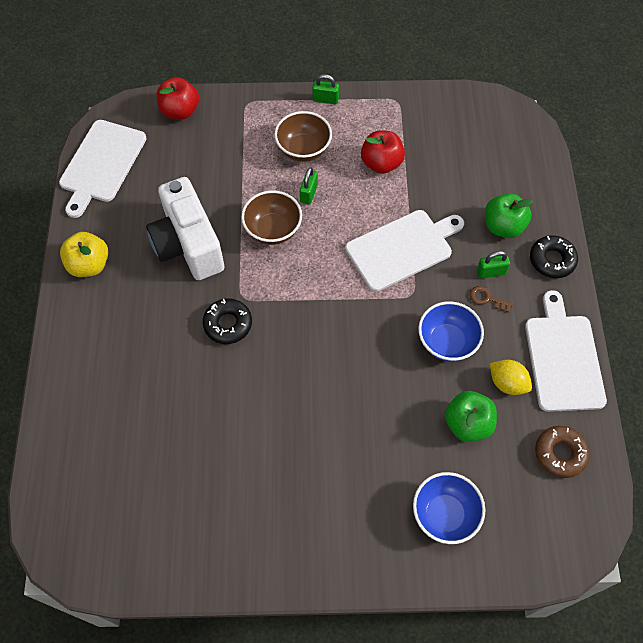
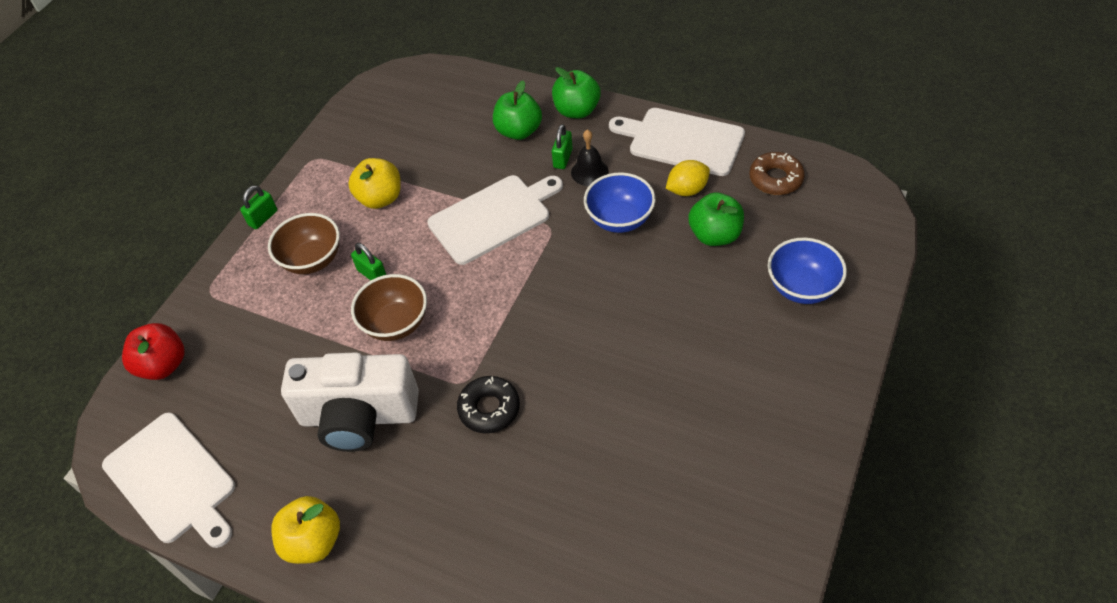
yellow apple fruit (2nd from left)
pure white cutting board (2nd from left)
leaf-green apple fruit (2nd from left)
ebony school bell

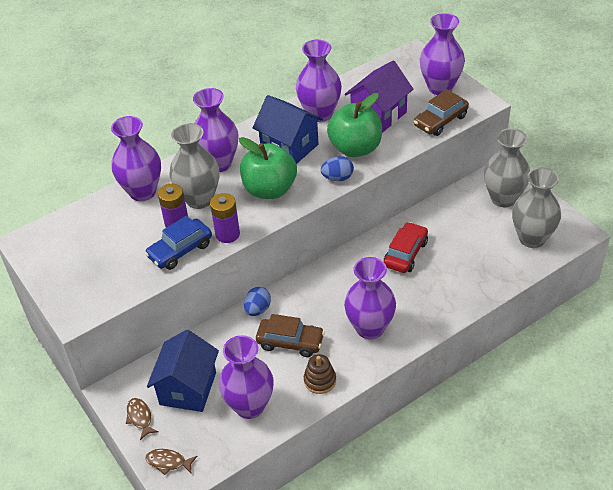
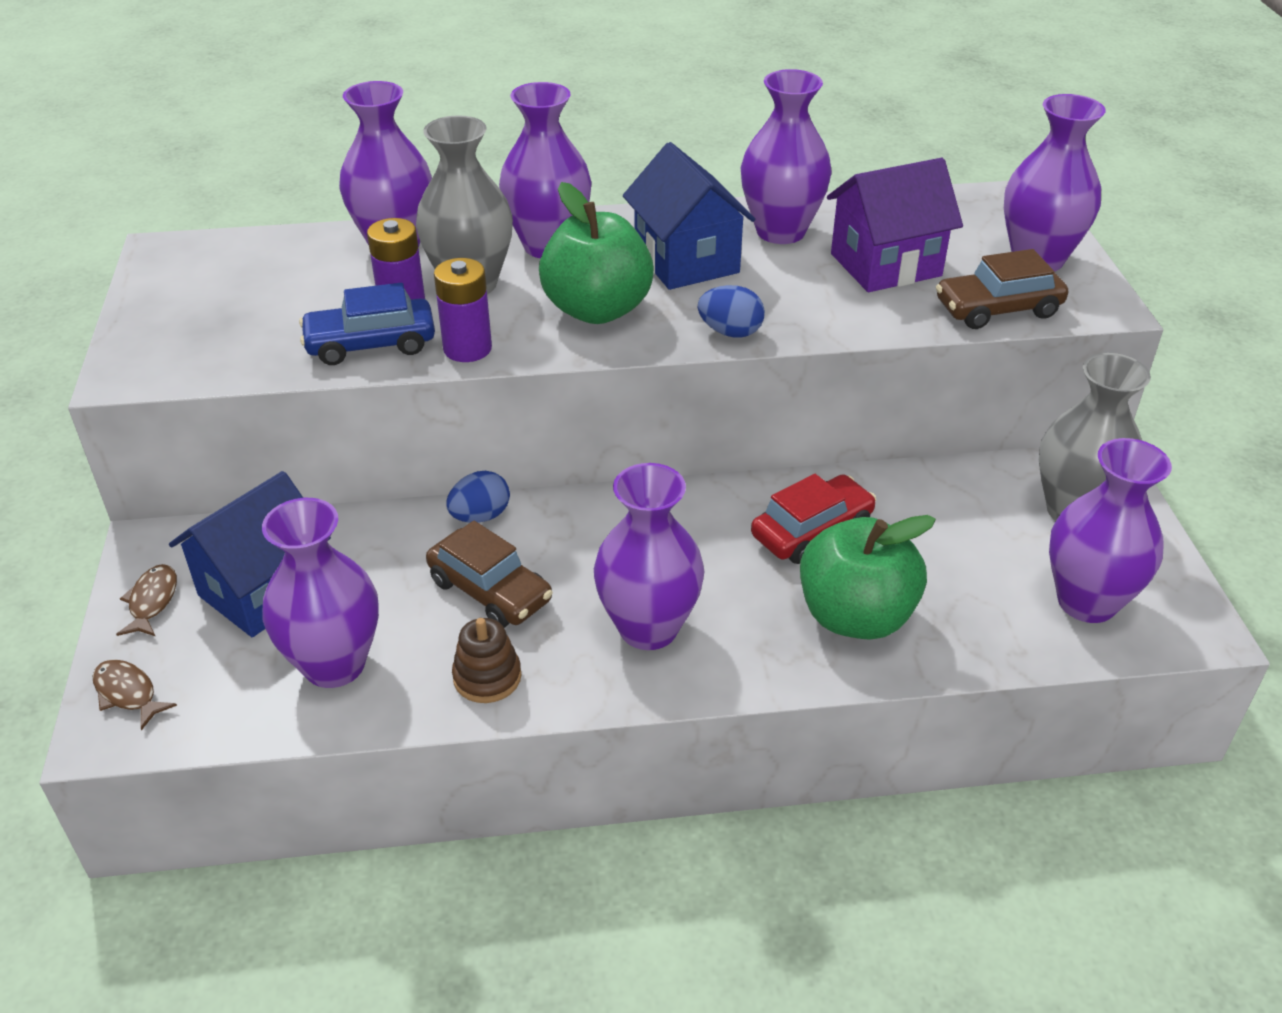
leaf-green apple fruit (2nd from left)
violet flower vase (7th from left)

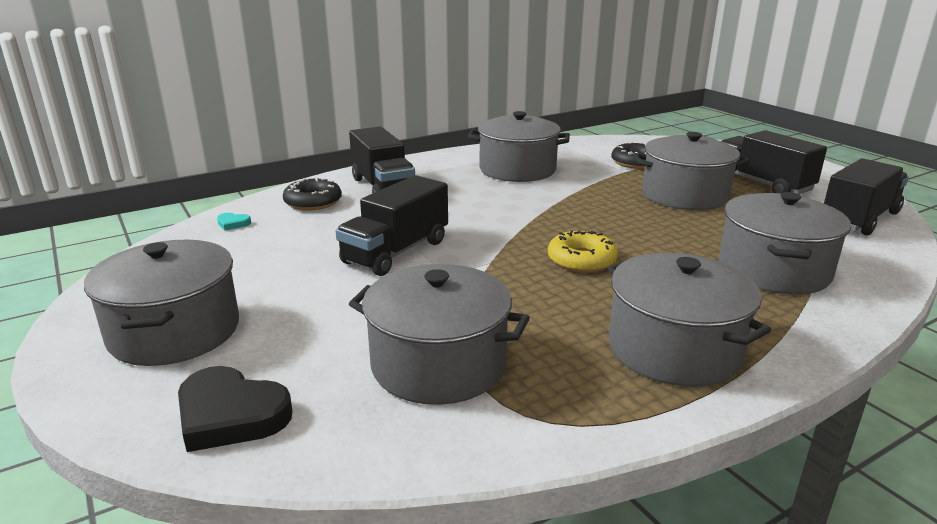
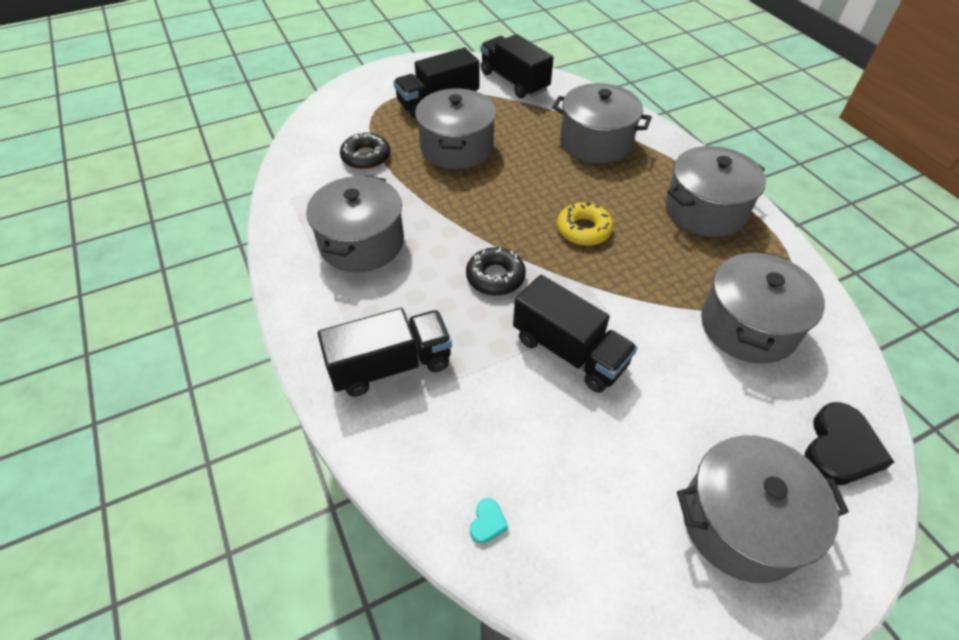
ebony doughnut (2nd from left)

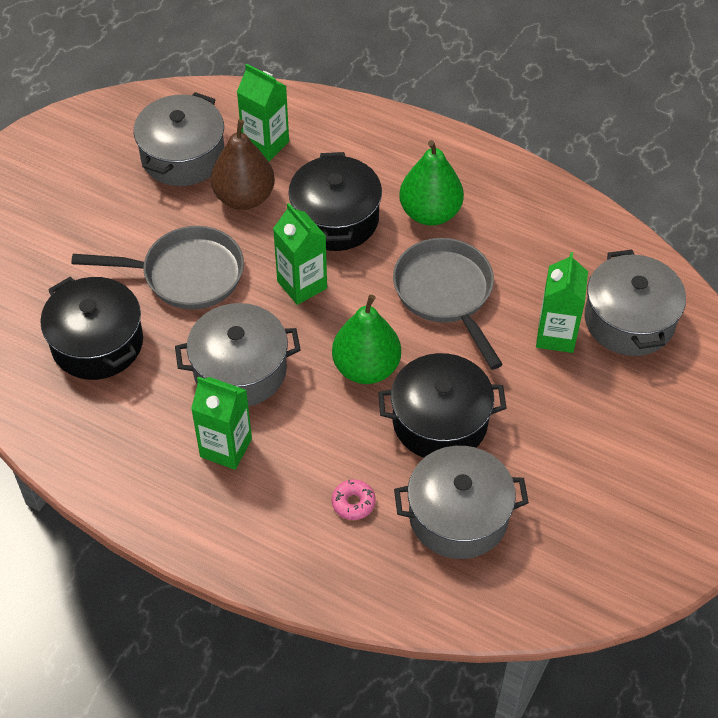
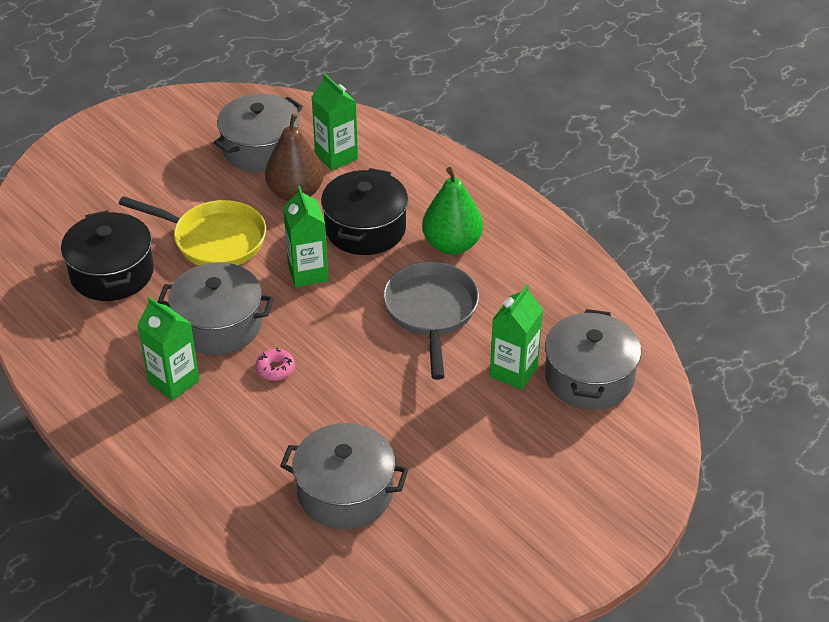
yellow frying pan
leaf-green pear fruit (1st from left in the first image)
ebony cooking pot (3rd from left in the first image)
rose-pink doughnut

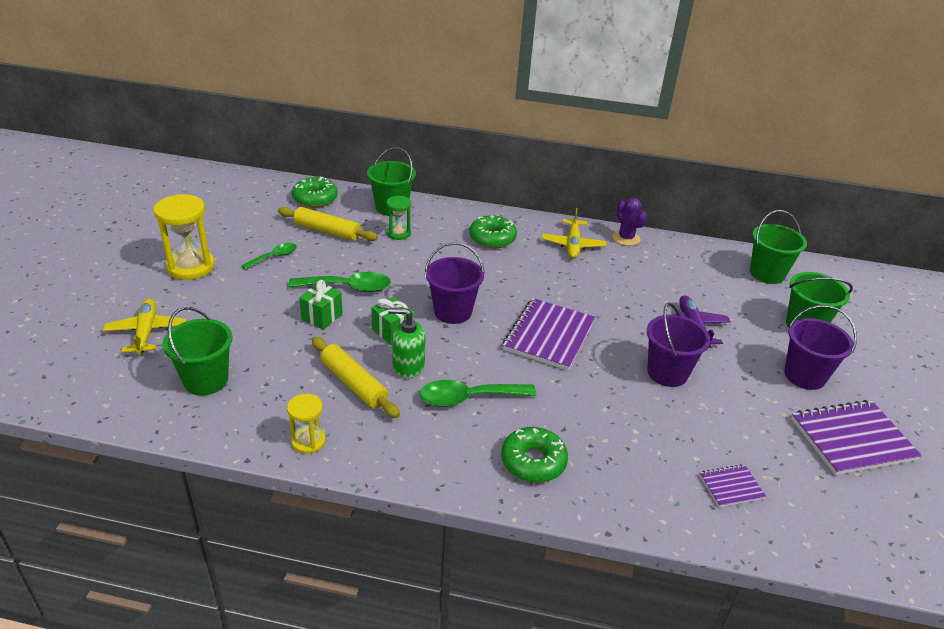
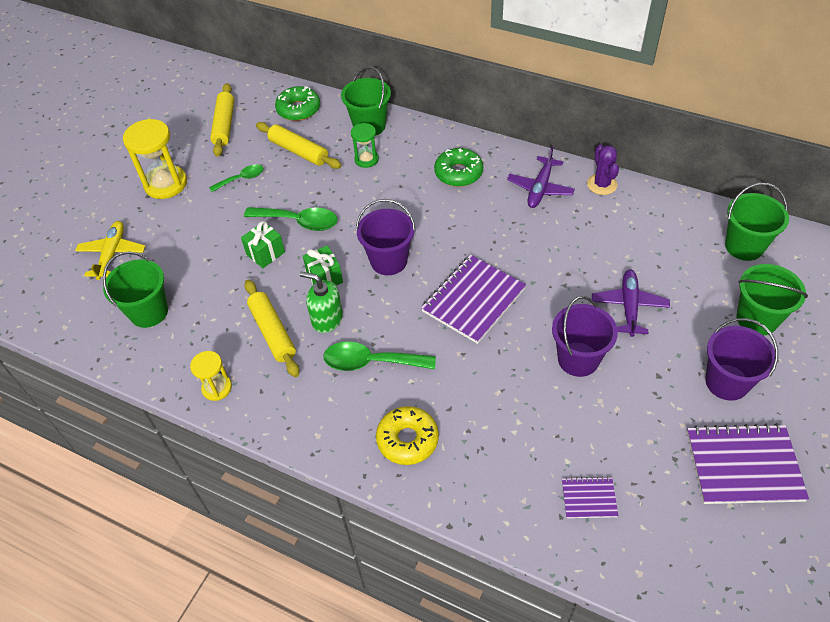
violet plane (1st from left)
yellow doughnut
yellow rolling pin (1st from left)

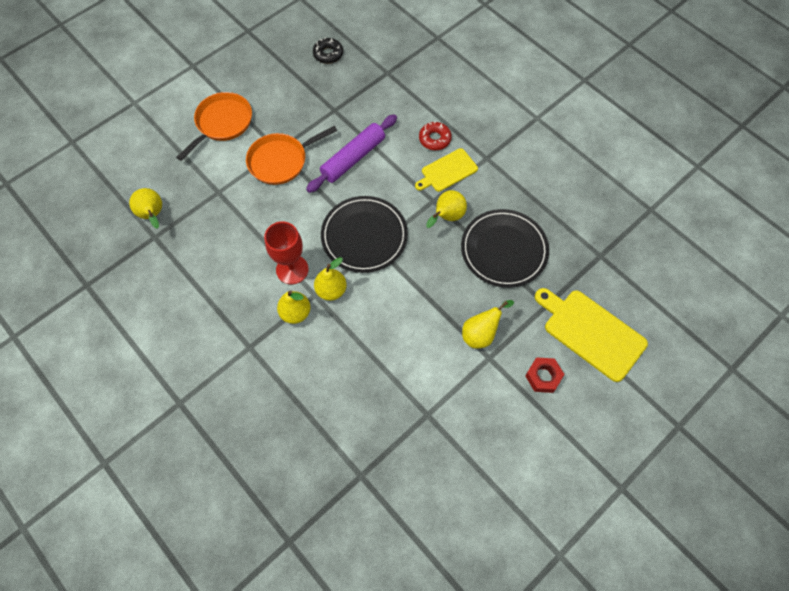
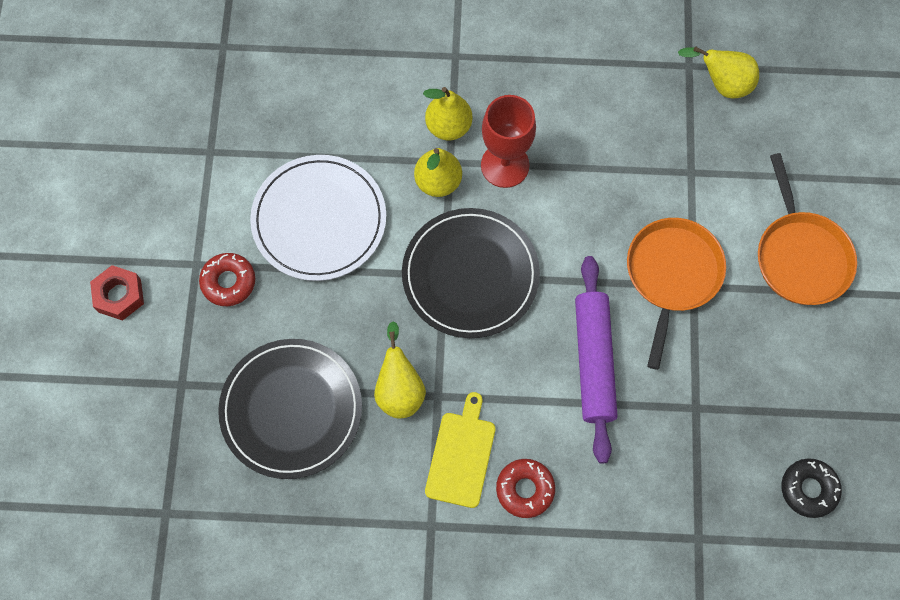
yellow cutting board (2nd from left in the first image)
scarlet doughnut (1st from left)
pure white plate

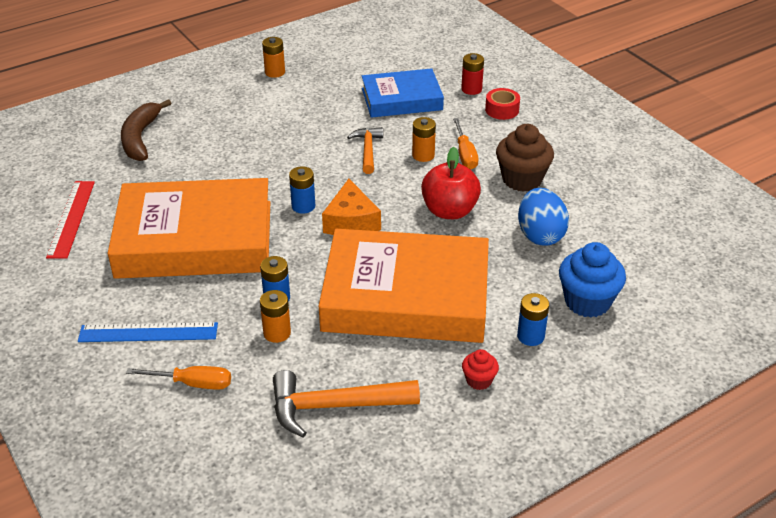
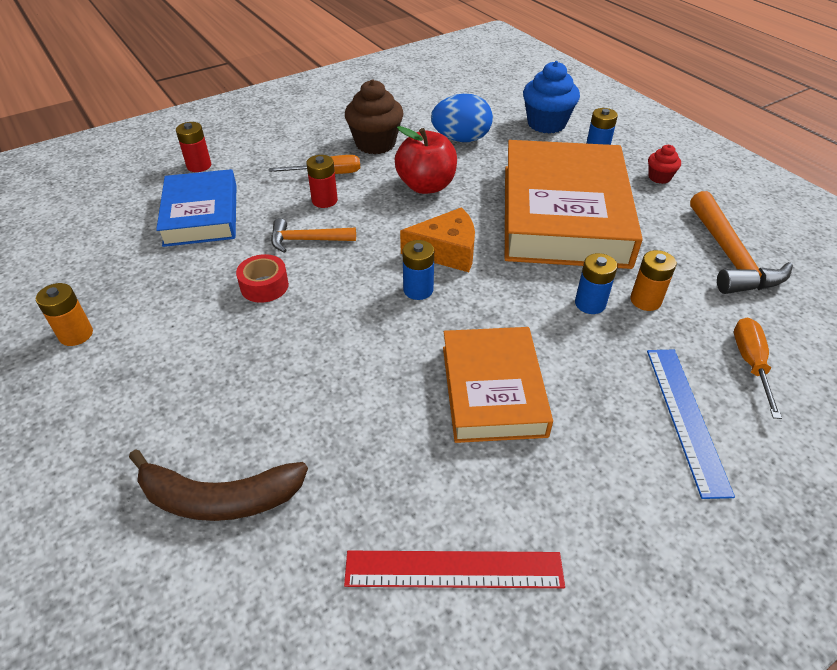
scarlet roll of tape
scarlet AA battery (2nd from left)
bright orange hardcover (1st from left)

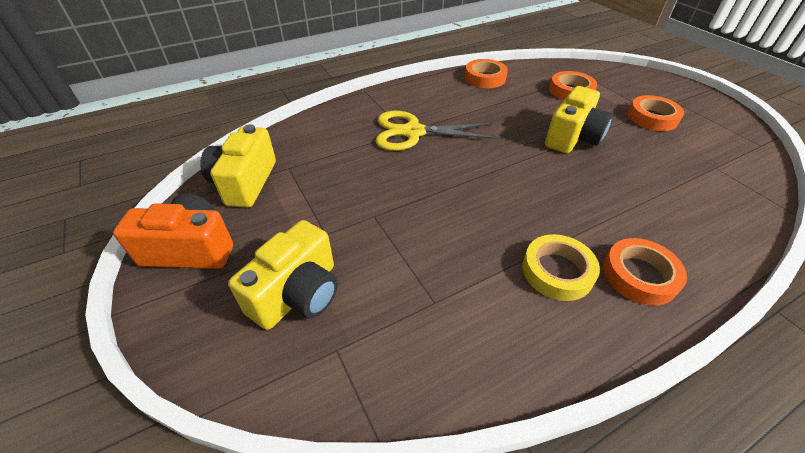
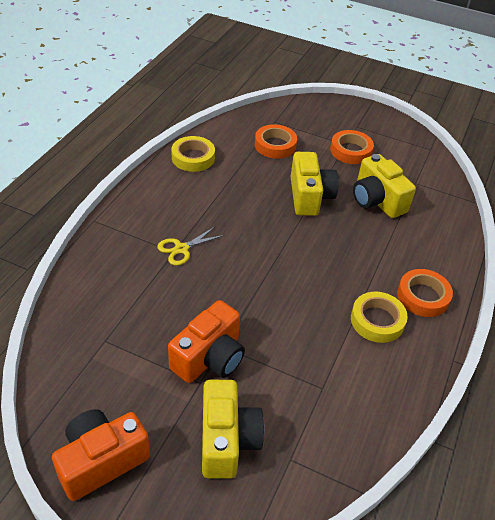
yellow roll of tape (1st from left)
yellow pair of scissors
yellow photo camera (3rd from left)
bright orange photo camera (2nd from left)

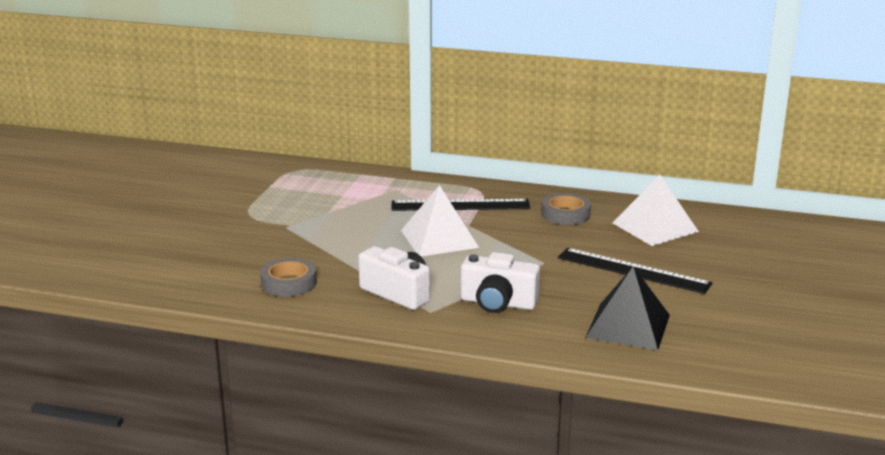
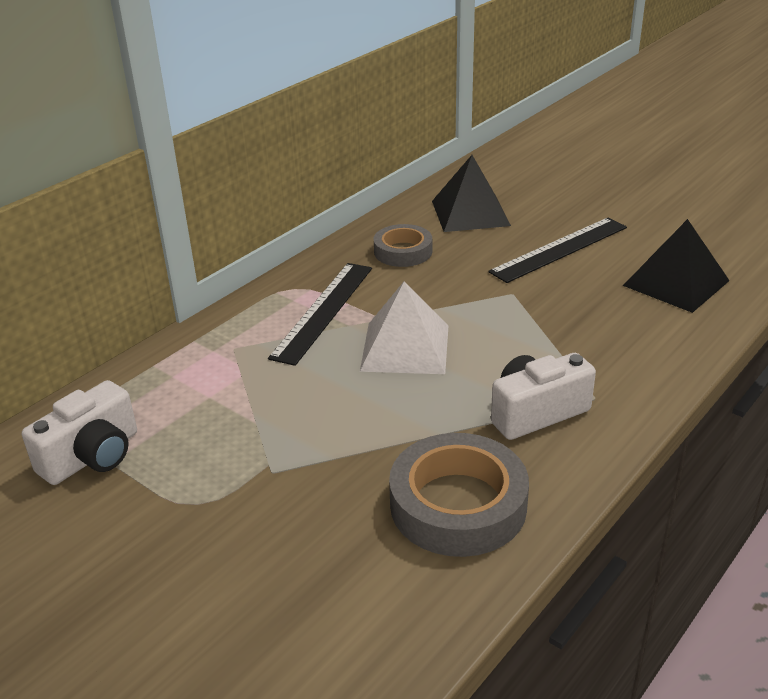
ebony pyramid (1st from left)
pure white photo camera (1st from left)
gray roll of tape (2nd from left)

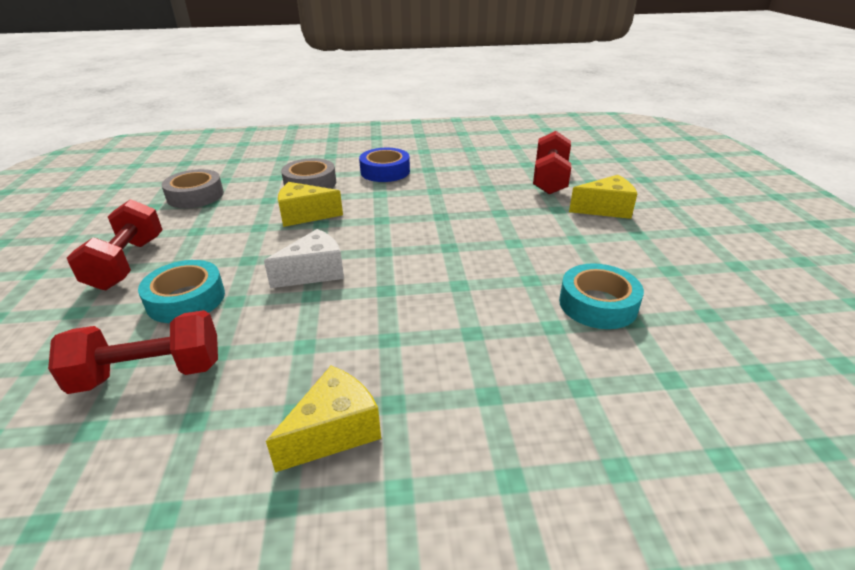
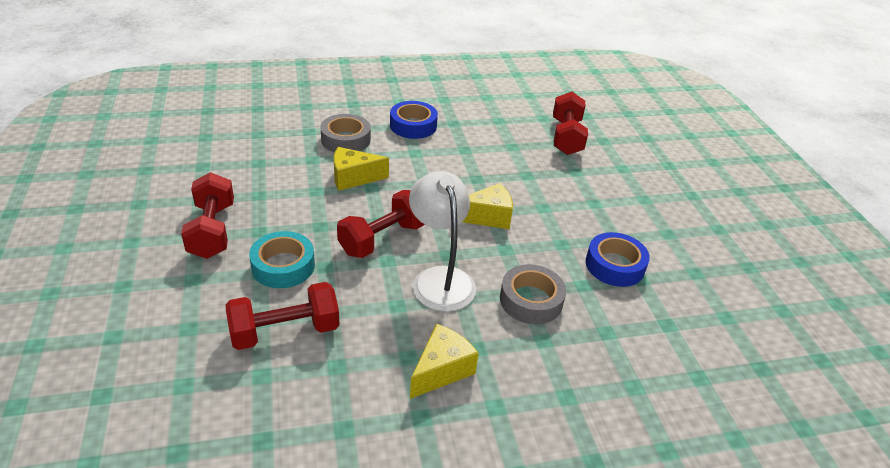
gray roll of tape (2nd from left)
yellow cheese (3rd from left)
scarlet hand weight (3rd from left)
royal blue roll of tape (2nd from left)
pure white desk lamp

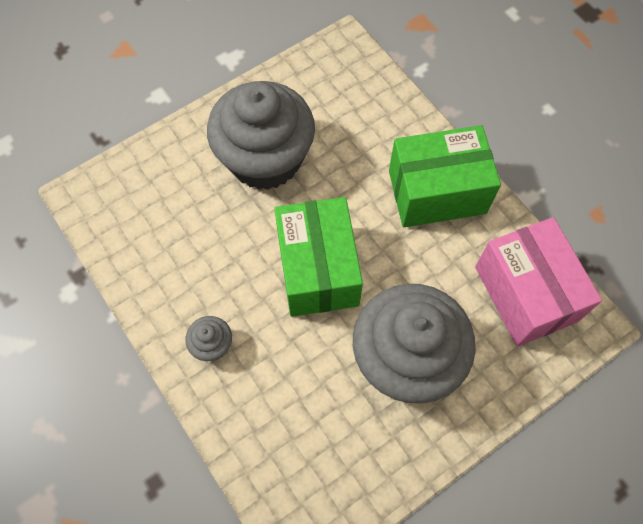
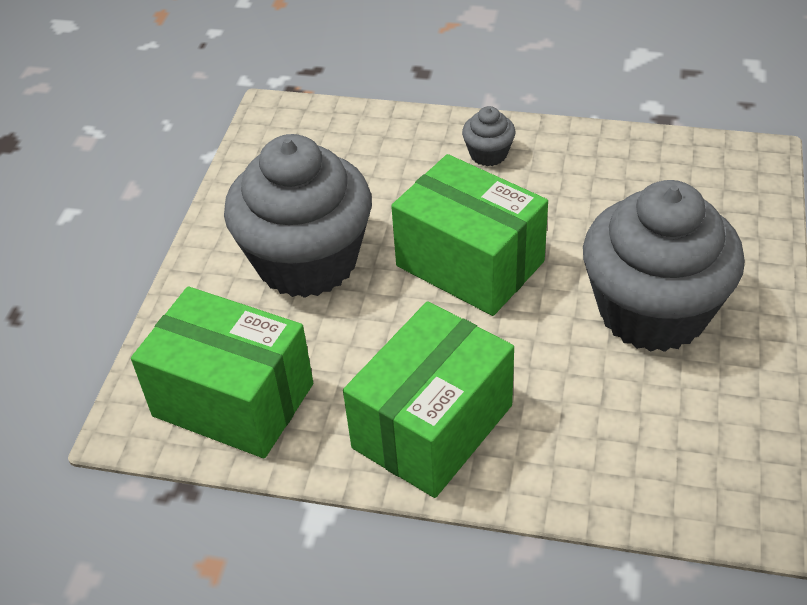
leaf-green package (1st from left)

